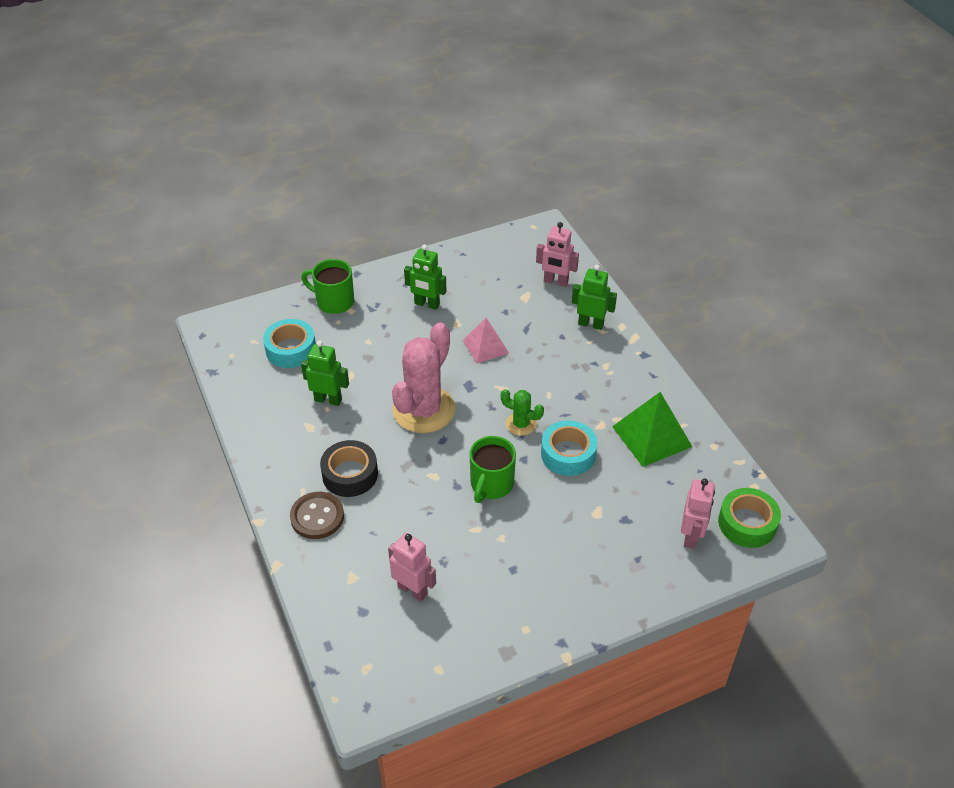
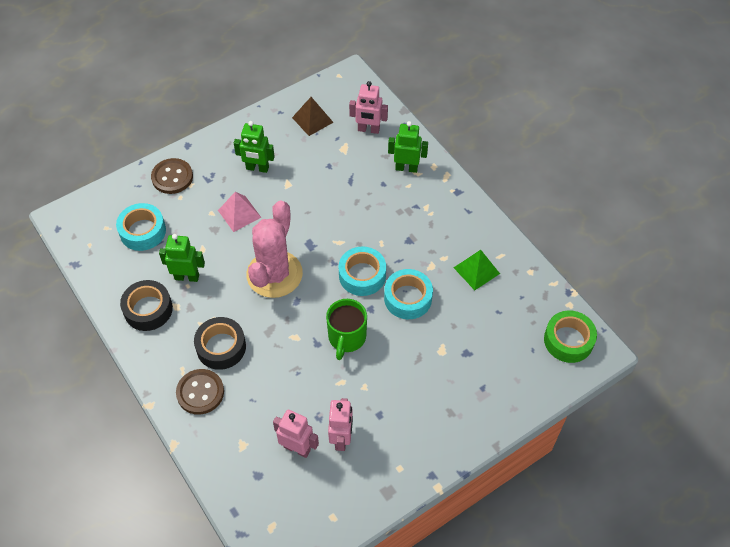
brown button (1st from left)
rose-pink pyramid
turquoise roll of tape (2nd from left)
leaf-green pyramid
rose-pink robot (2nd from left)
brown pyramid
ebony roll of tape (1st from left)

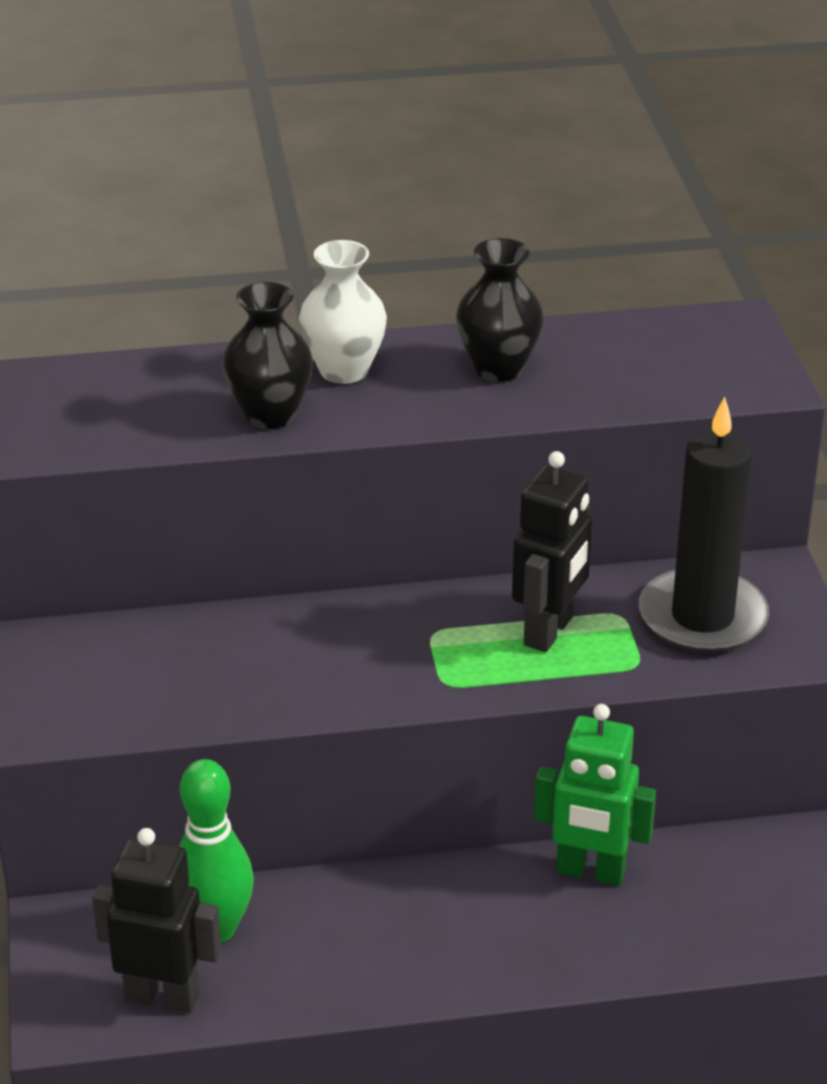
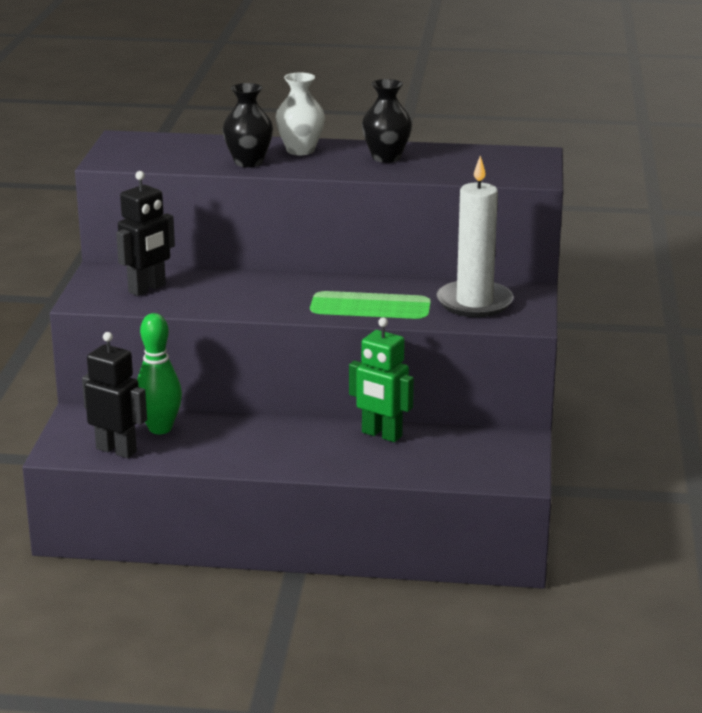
pure white candle
ebony robot (2nd from left)

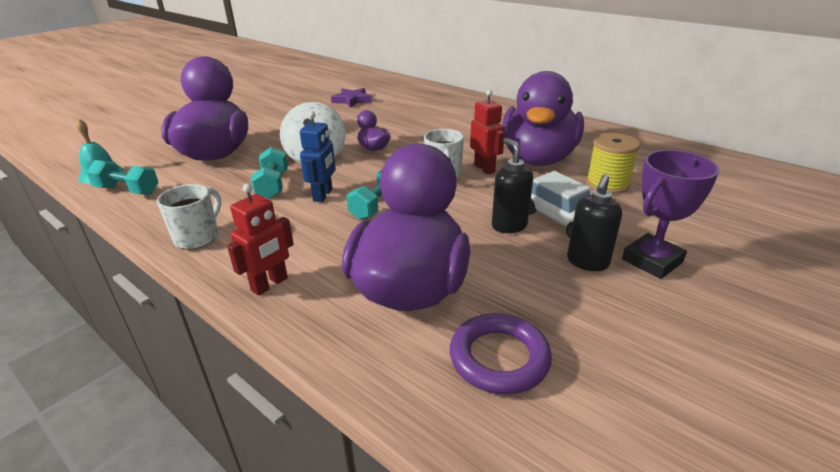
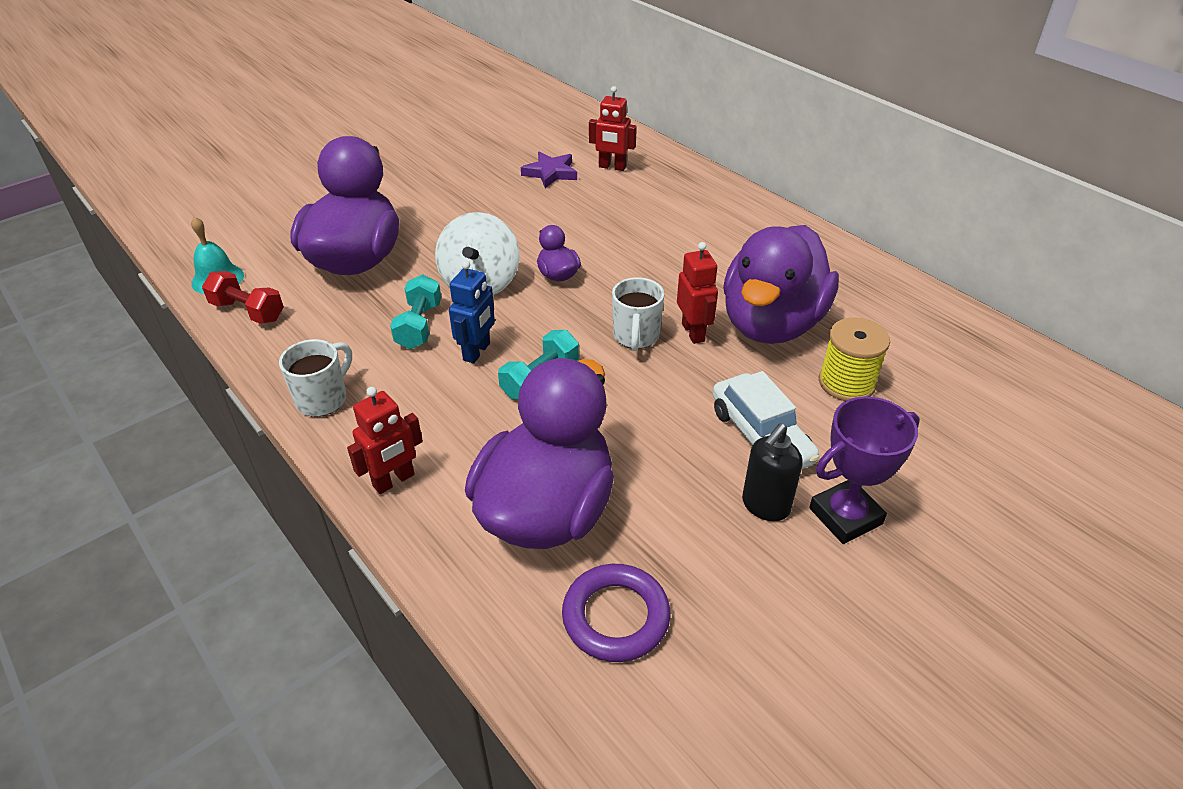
ebony pump bottle (1st from left in the first image)
scarlet hand weight
scarlet robot (2nd from left)

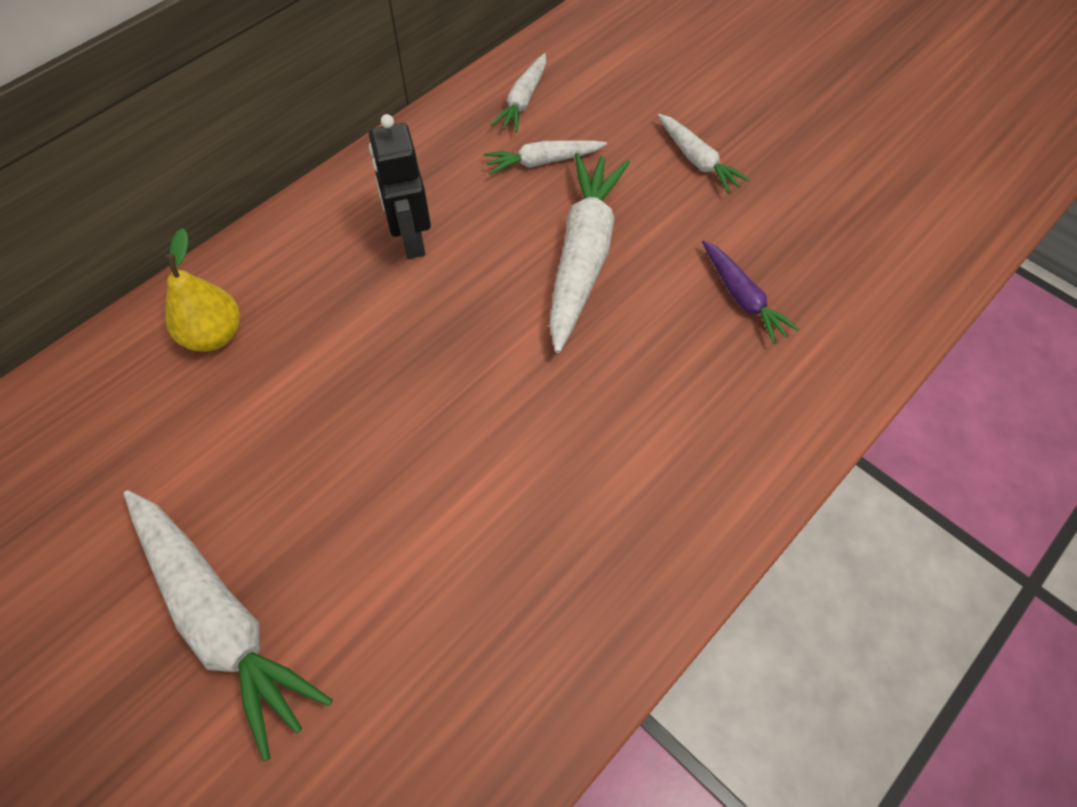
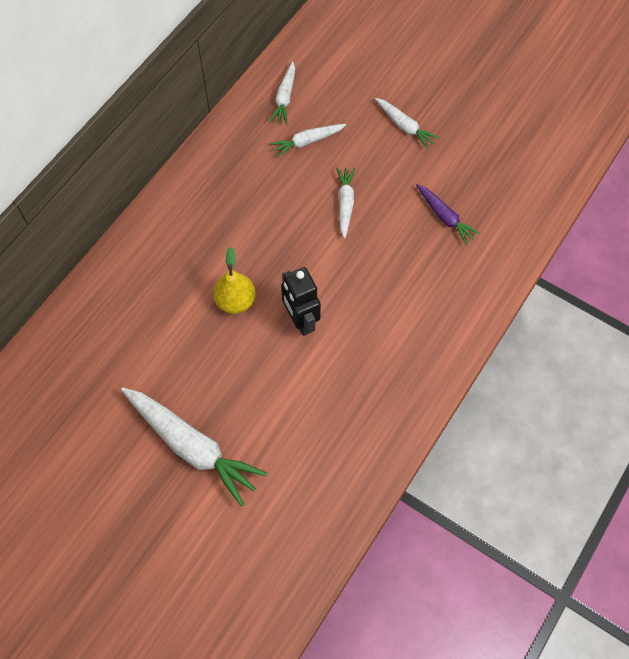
ebony robot
pure white root vegetable (4th from left)
yellow pear fruit

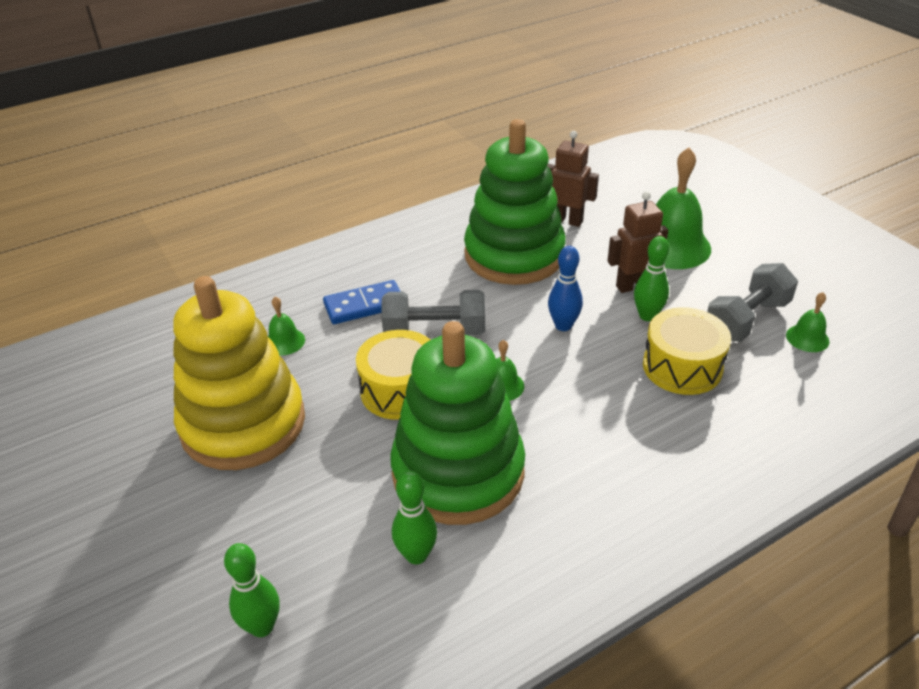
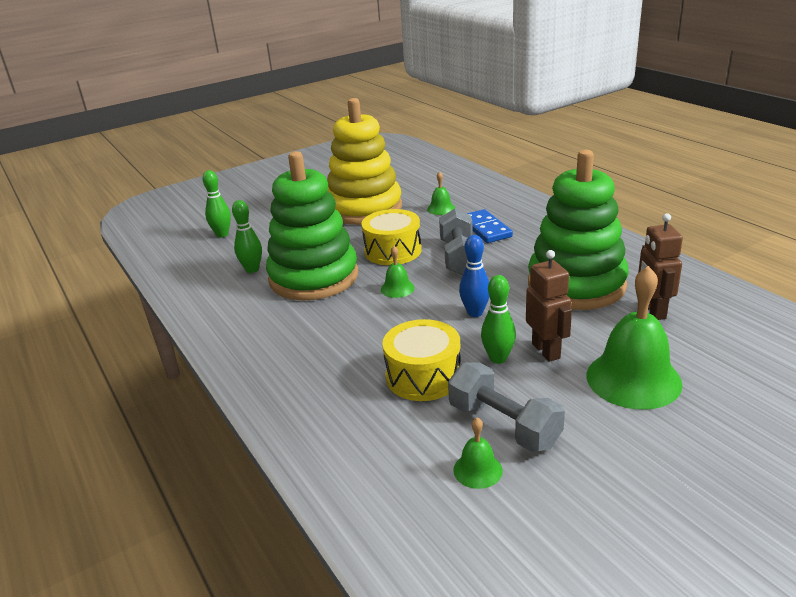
brown robot (2nd from left)

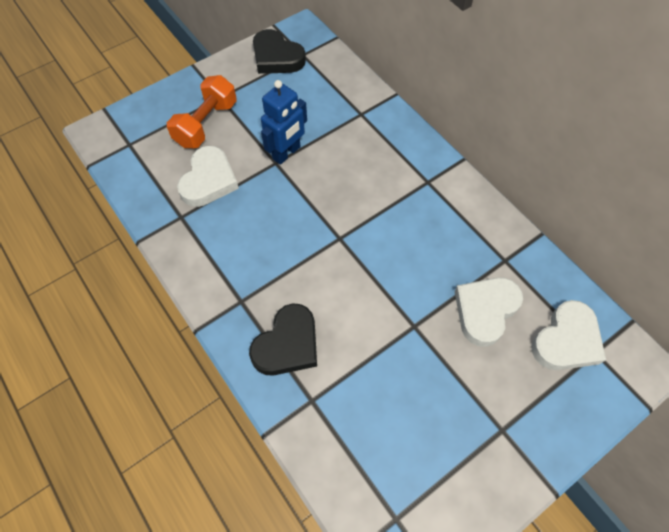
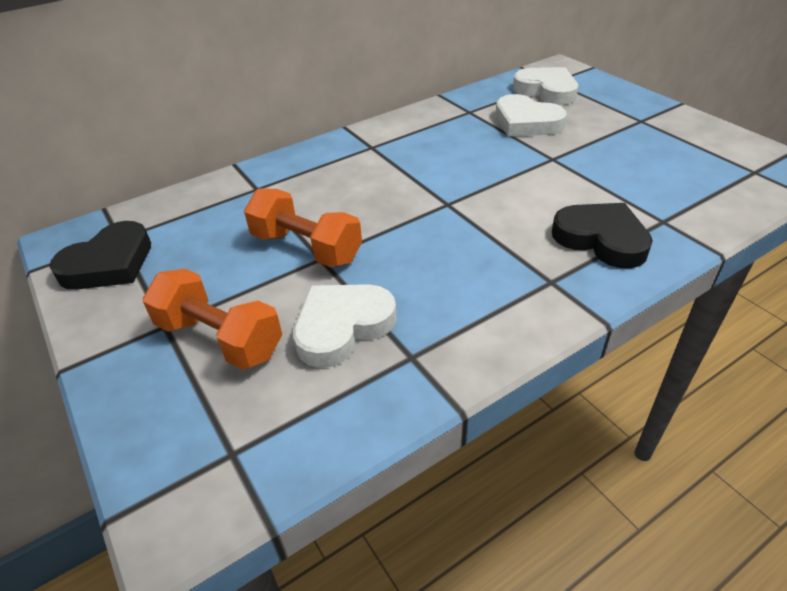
bright orange hand weight (2nd from left)
pure white love heart (1st from left)

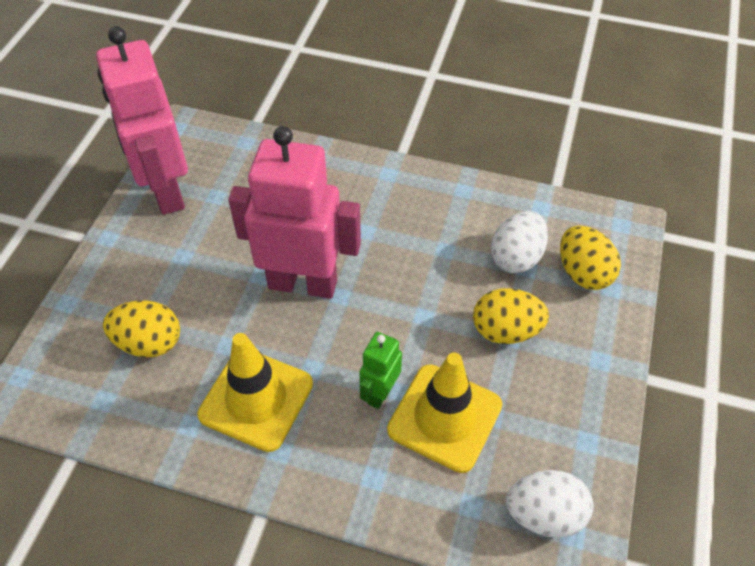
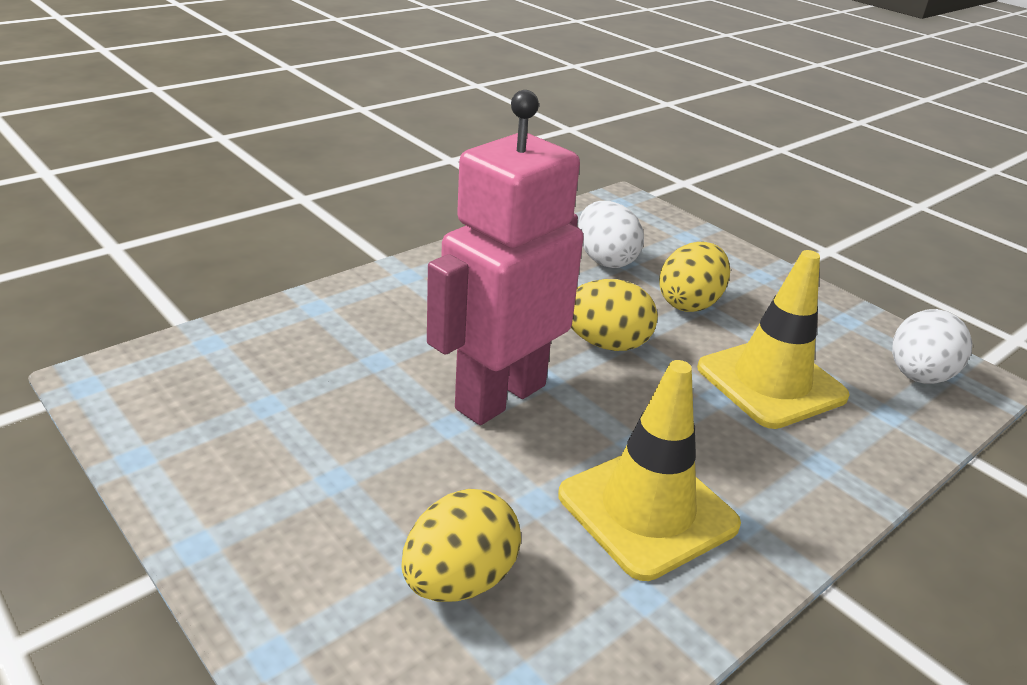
rose-pink robot (1st from left in the first image)
yellow toy egg (2nd from left)
leaf-green robot

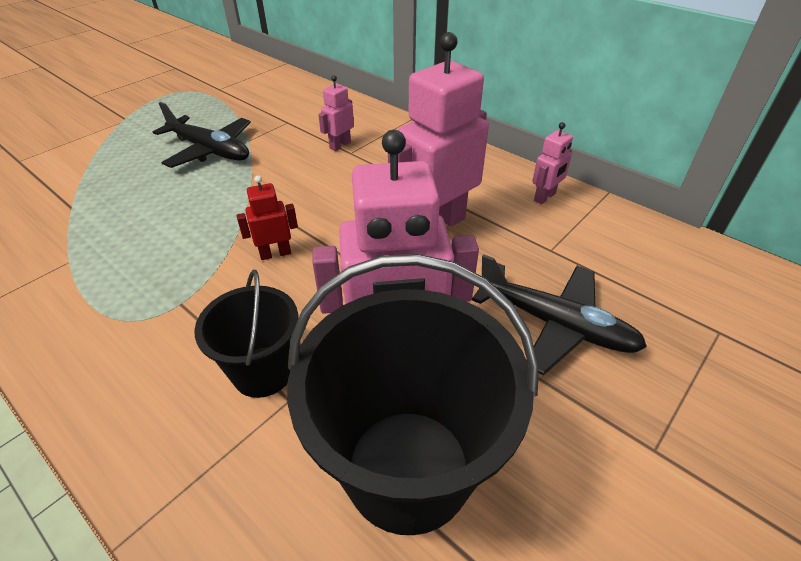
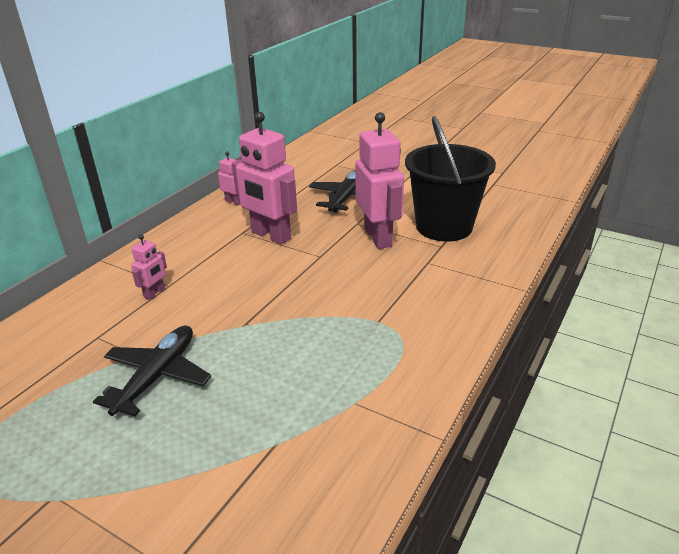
rose-pink robot (1st from left)
scarlet robot
ebony pail (1st from left in the first image)

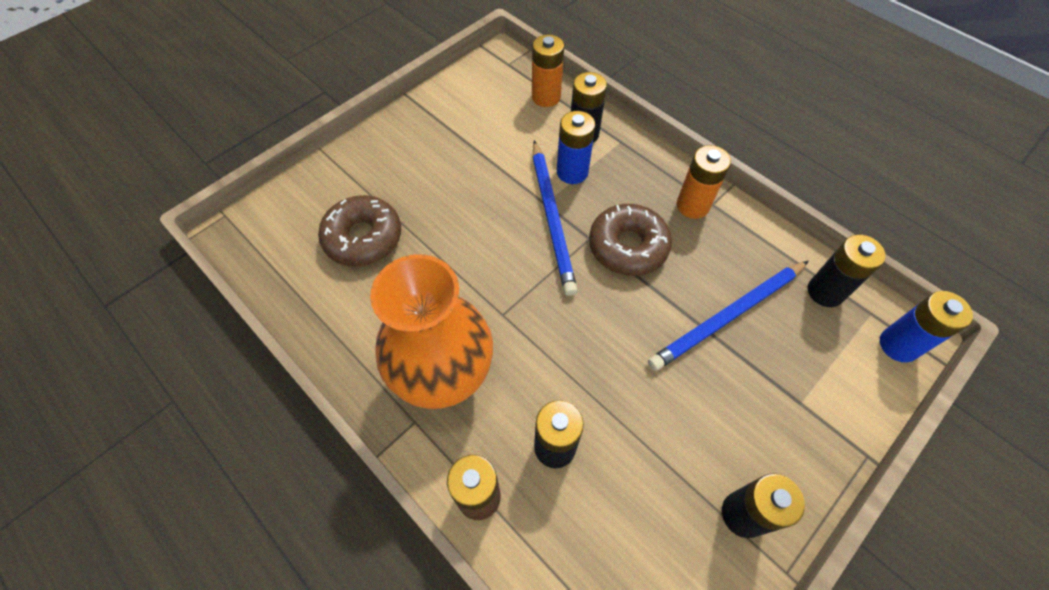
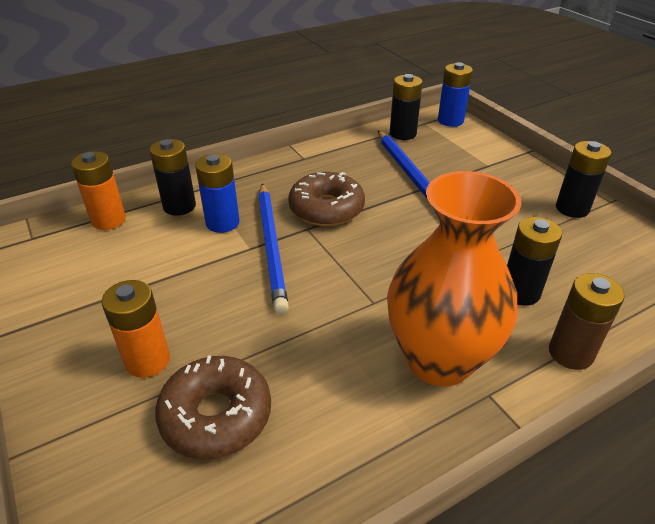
royal blue lead pencil (1st from left)
bright orange AA battery (2nd from left)

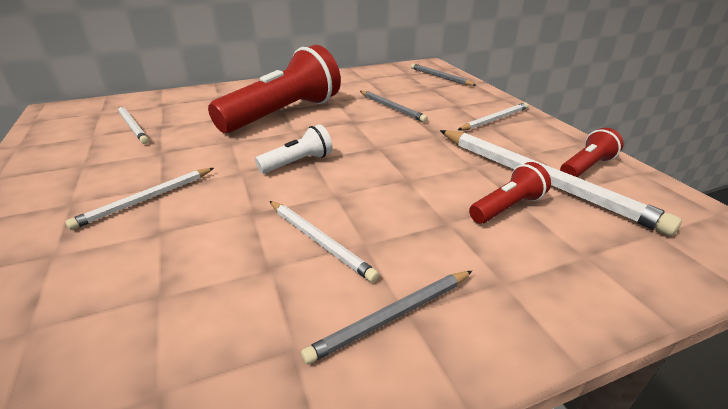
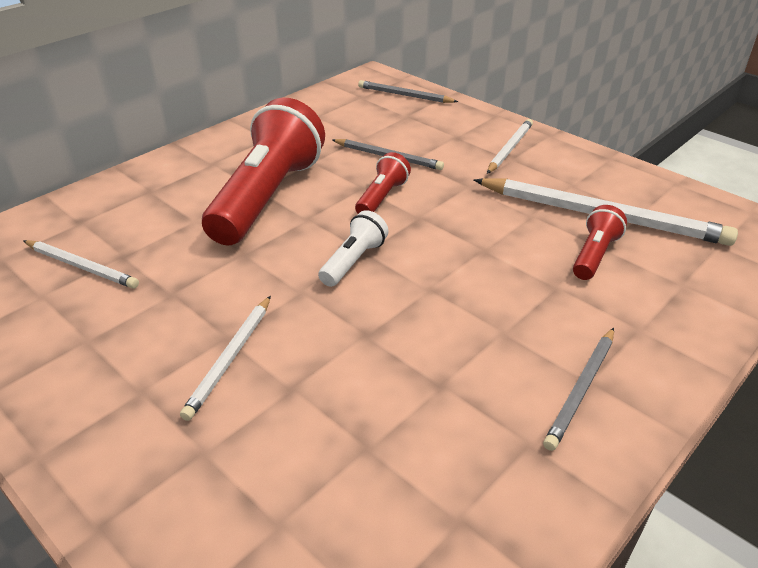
scarlet flashlight (2nd from left)
pure white lead pencil (3rd from left in the first image)

